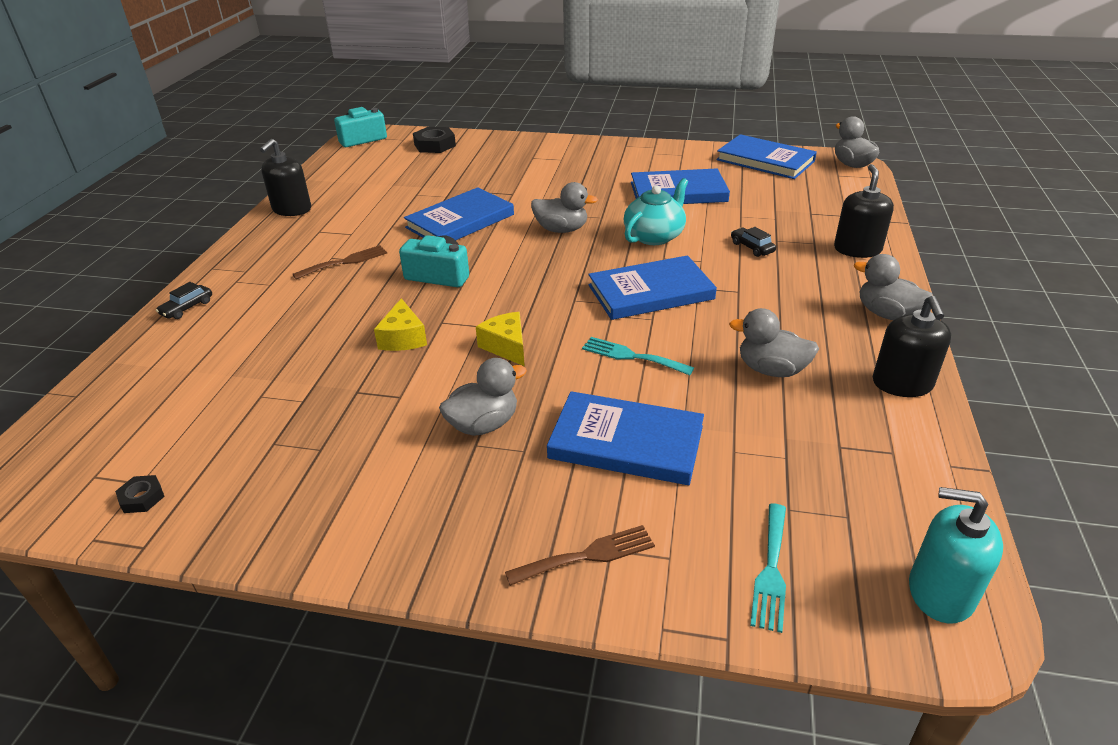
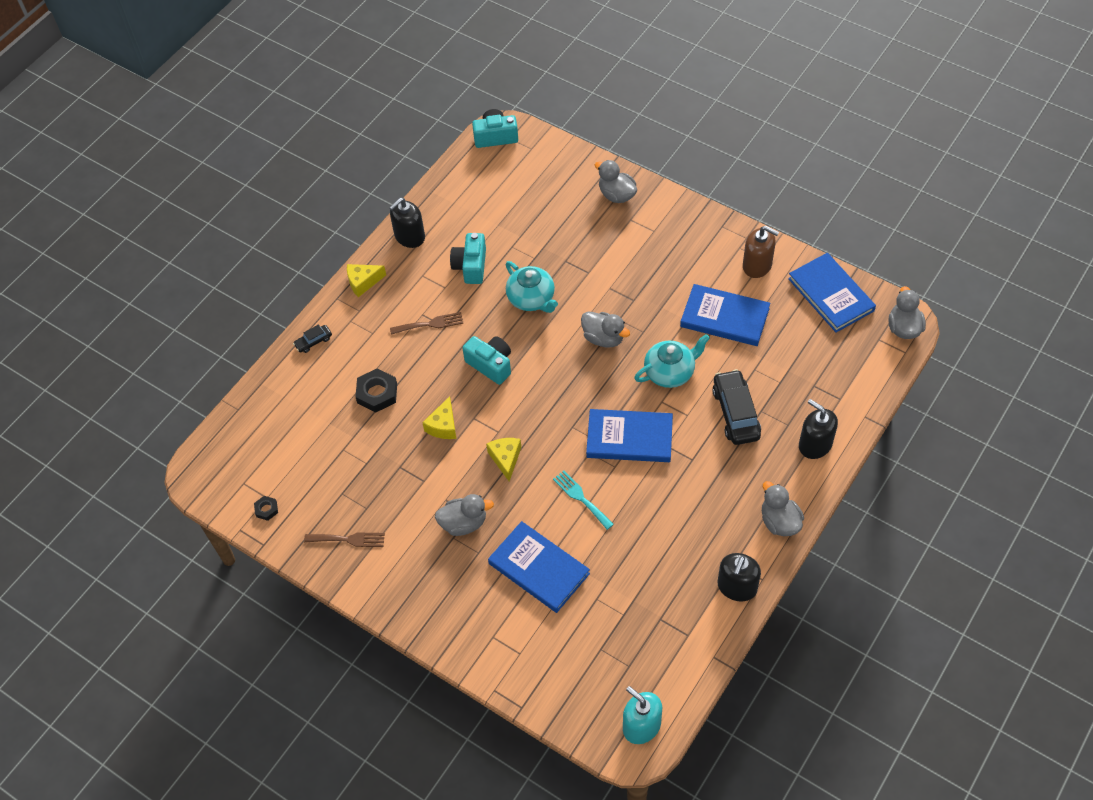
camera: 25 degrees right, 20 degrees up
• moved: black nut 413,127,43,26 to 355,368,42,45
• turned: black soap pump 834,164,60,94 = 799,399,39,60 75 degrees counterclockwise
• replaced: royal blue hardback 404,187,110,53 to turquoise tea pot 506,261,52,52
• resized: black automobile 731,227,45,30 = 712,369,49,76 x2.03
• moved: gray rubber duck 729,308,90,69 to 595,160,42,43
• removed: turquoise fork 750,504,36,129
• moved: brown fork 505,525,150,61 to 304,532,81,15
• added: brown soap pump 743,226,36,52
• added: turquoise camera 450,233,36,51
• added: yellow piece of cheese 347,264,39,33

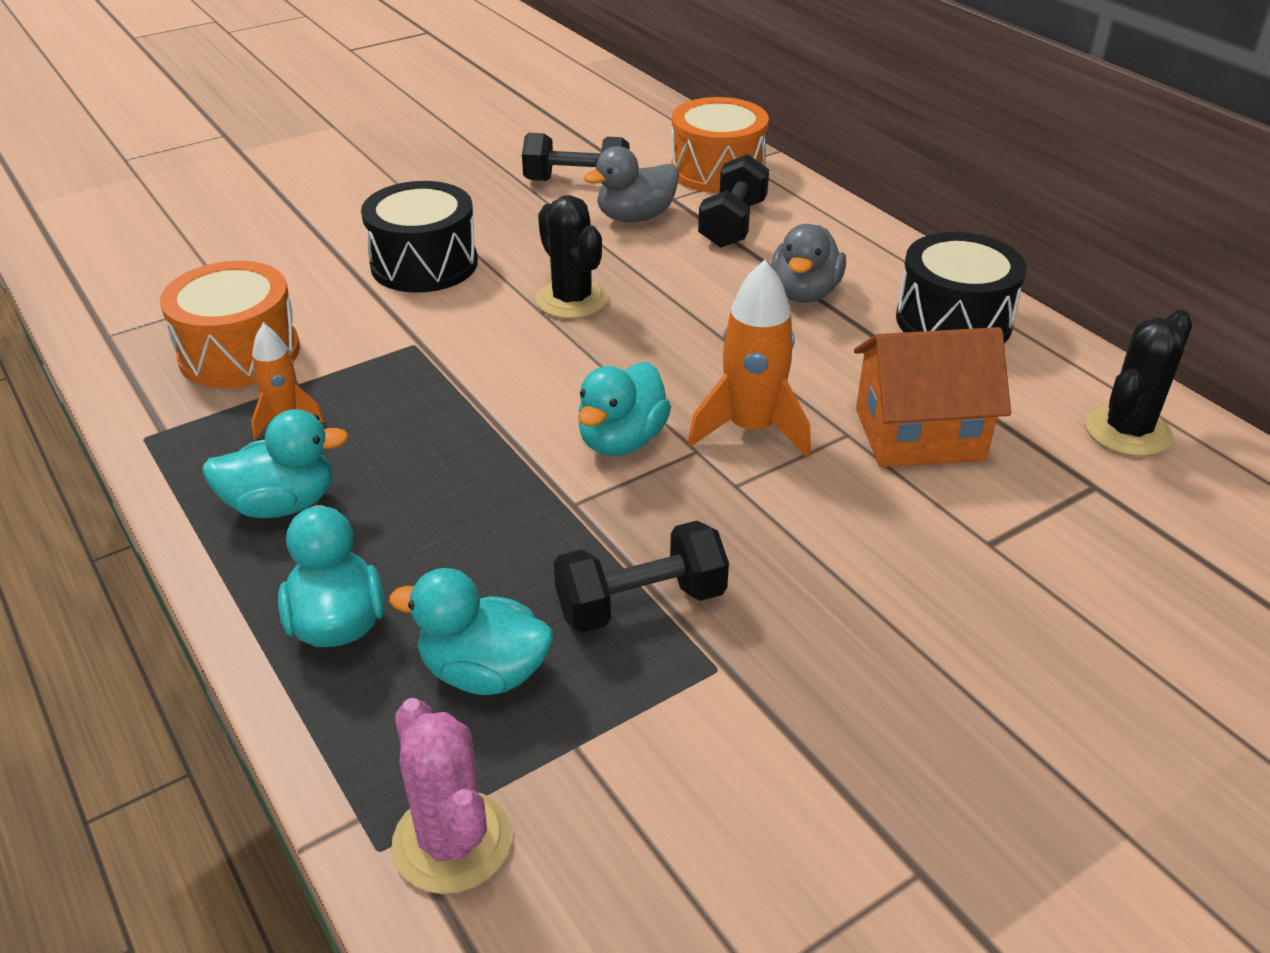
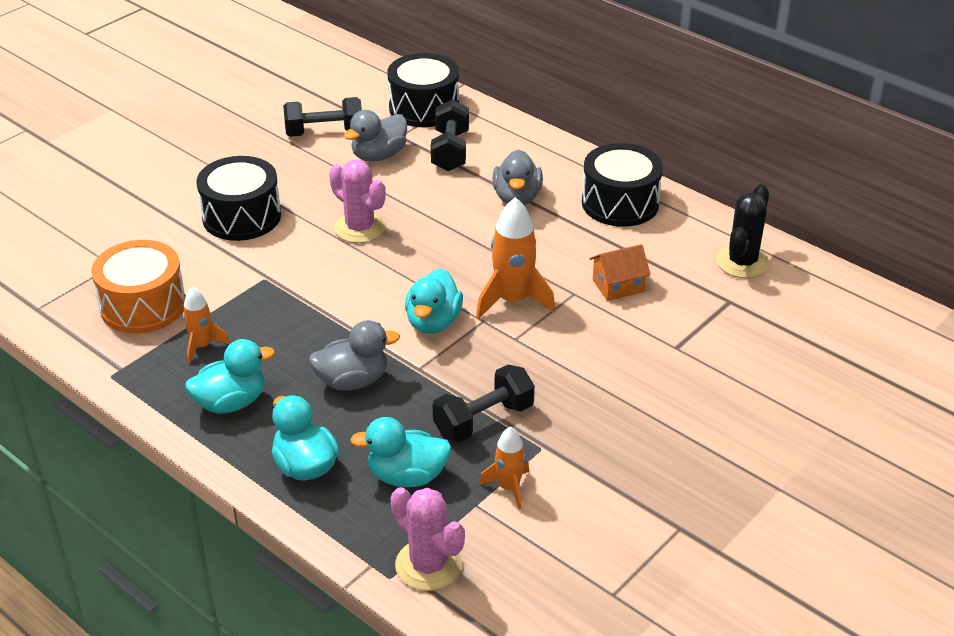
camera: 15 degrees left, 0 degrees up
• recoloured: orange-coloured toy drum 671,97,98,96 to black toy drum 387,53,72,74
• recoloured: black prickly plant 536,195,72,124 to pink prickly plant 329,159,57,84
• resized: orange-coloured toy house 854,327,157,140 = 590,244,61,57 x0.59
• added: gray rubber duck 309,320,91,71
• added: orange-coloured toy rocket 479,426,50,84

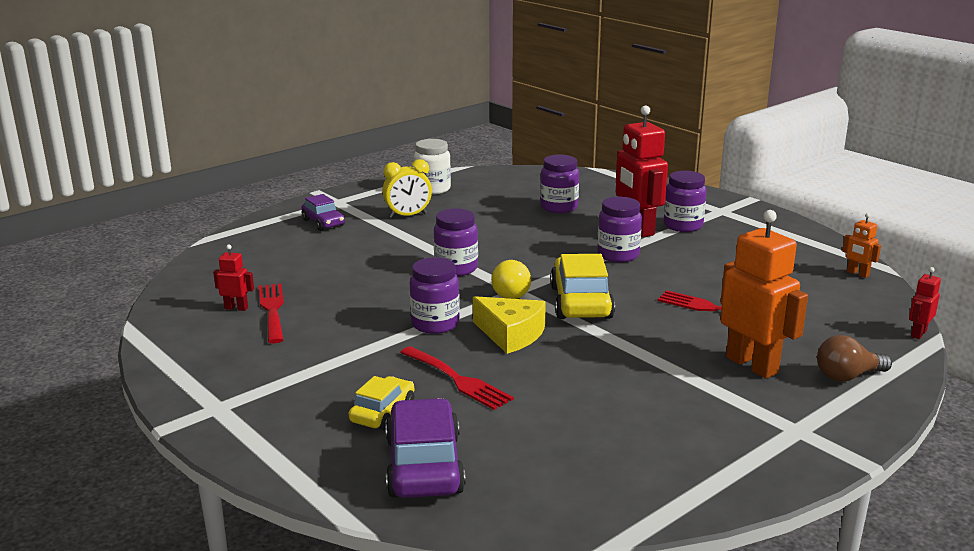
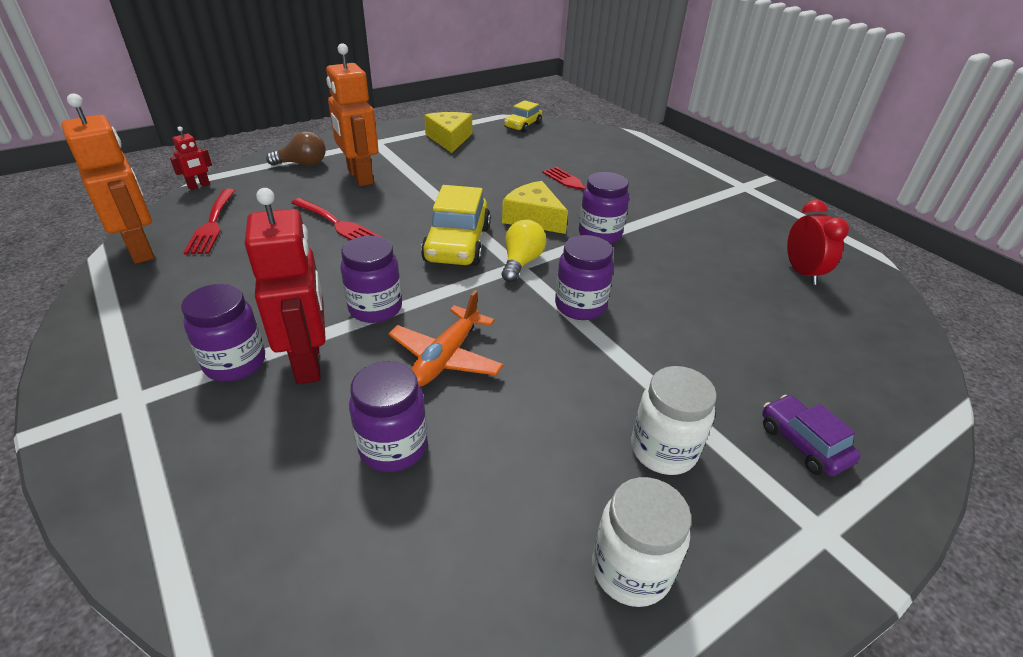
camera: 175 degrees left, 15 degrees up
• replaced: yellow bedside clock 382,159,50,59 to white jam jar 631,366,86,109
• resized: orange-coloured robot 842,213,39,65 = 61,93,94,171 x2.15
• replaced: crimson robot 213,244,41,67 to crimson bedside clock 787,200,62,85
• moved: crimson fork 259,283,25,61 to 183,189,52,66
• moved: yellow automobile 349,376,66,54 to 504,100,38,33
• removed: purple automobile 385,398,81,100
• added: yellow piece of cheese 424,112,48,41
• added: orange-coloured aeroplane 388,290,116,96

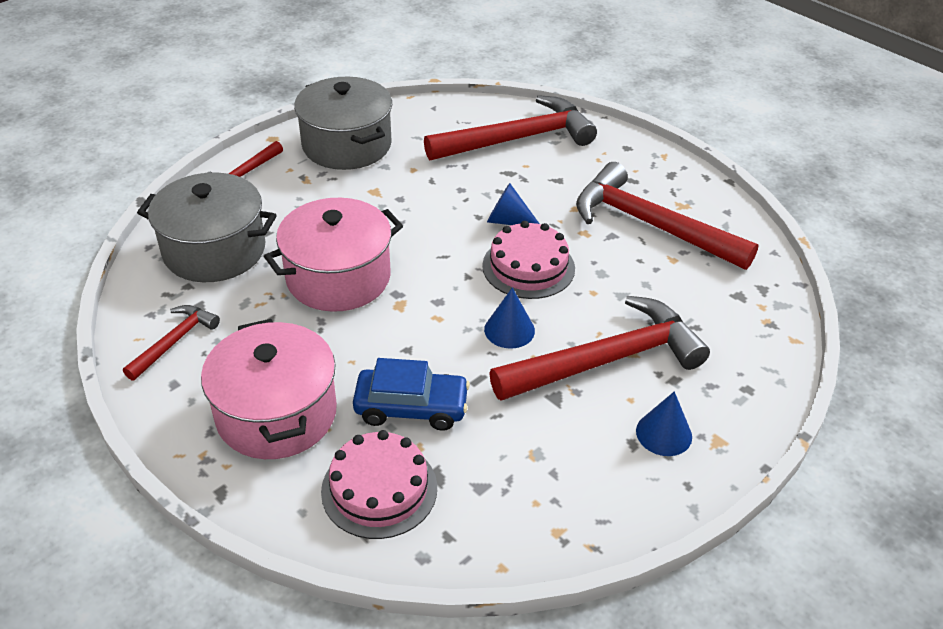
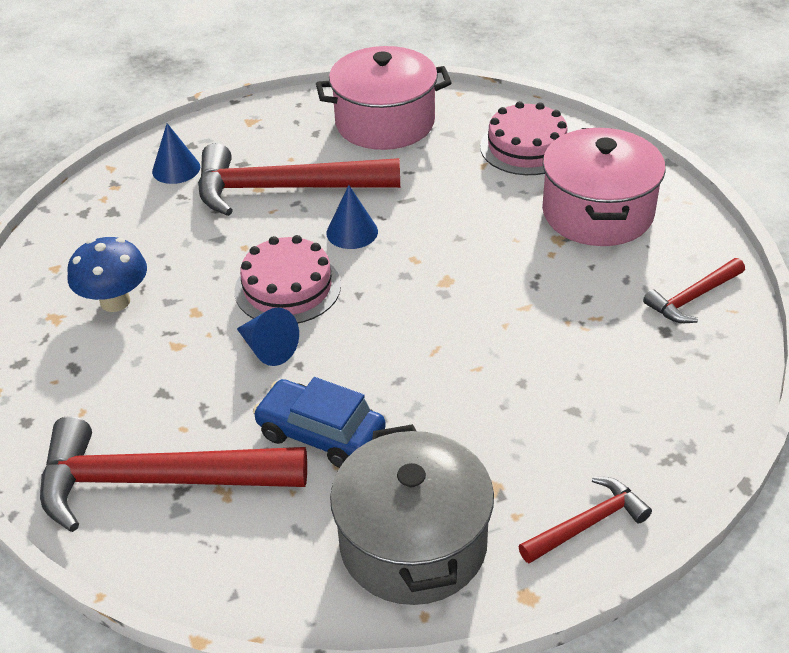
camera: 155 degrees left, 0 degrees up
• replaced: crimson hammer 576,162,183,108 to royal blue fungus 68,237,79,75
• removed: gray pot 137,172,140,110
• moved: pink pot 264,198,139,114 to 316,46,136,104
• moved: royal blue automobile 353,358,117,73 to 253,377,133,91
• moved: royal blue cone shape 636,391,56,65 to 152,123,48,61

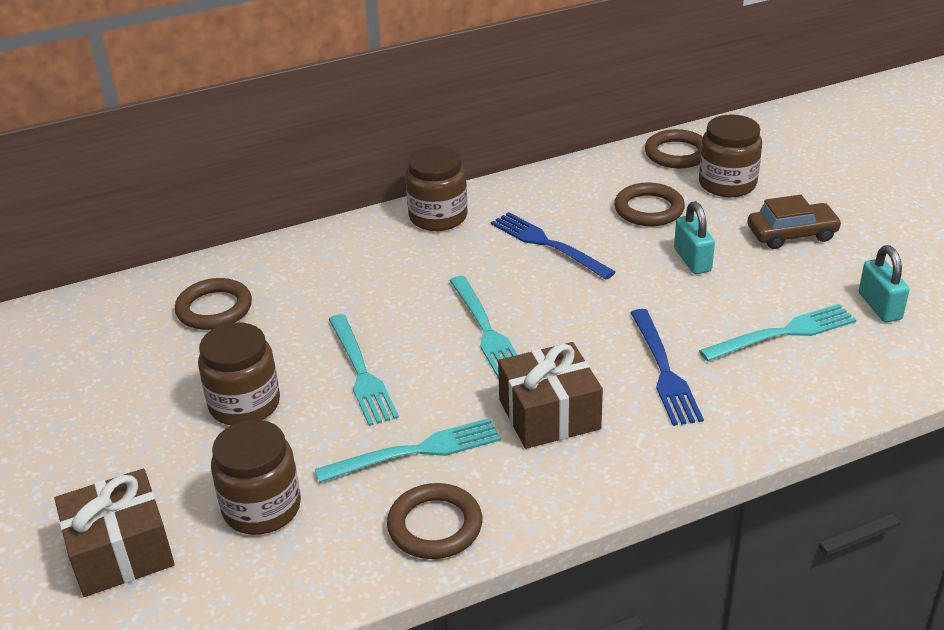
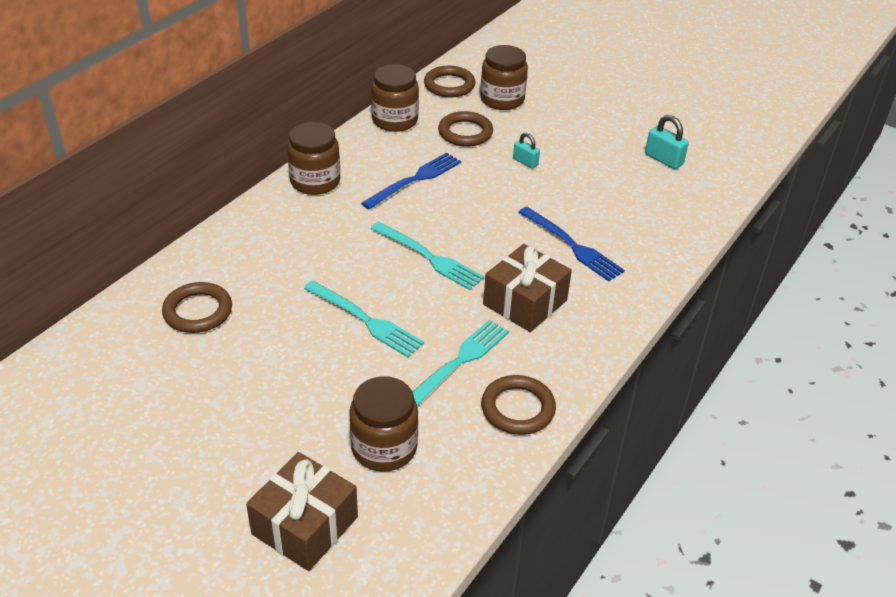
camera: 35 degrees left, 5 degrees up
• removed: brown automobile 748,195,94,54
• resized: turquoise lock 674,201,41,73 = 513,133,27,35 x0.66
• turned: royal blue fork 491,212,125,68 = 361,152,100,58 120 degrees clockwise
• removed: turquoise fork 699,304,158,57
• moved: brown jam jar 198,323,82,102 to 371,64,48,68

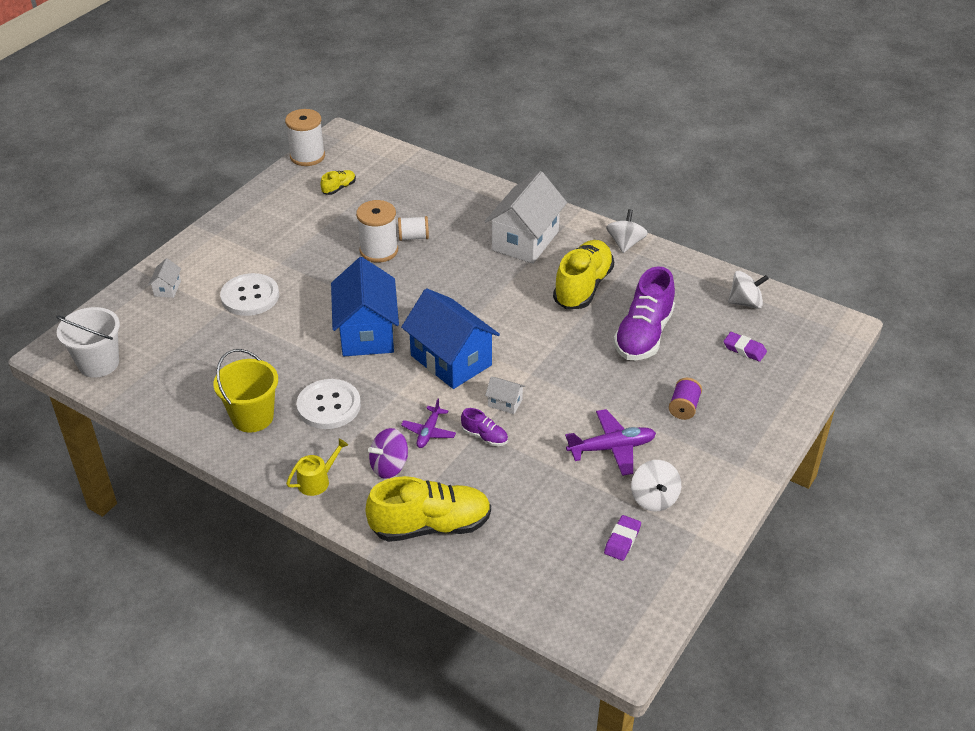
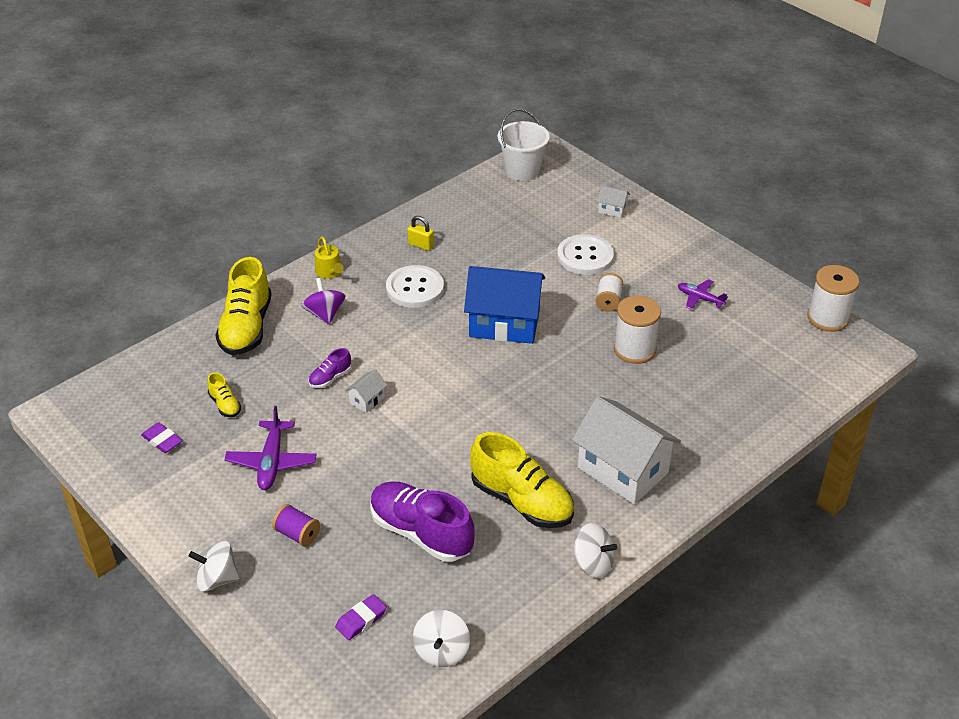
camera: 105 degrees right, 0 degrees up
• moved: yellow sneaker 320,170,36,25 to 207,372,34,45
• moved: white spool 398,216,31,25 to 595,273,28,39
• removed: royal blue toy house 401,288,99,101
• replaced: yellow sand bucket 213,349,65,83 to yellow lock 407,216,27,35
• moved: purple aeroplane 401,399,55,49 to 678,279,50,31
• moved: white spinning top 631,460,50,52 to 189,541,51,51

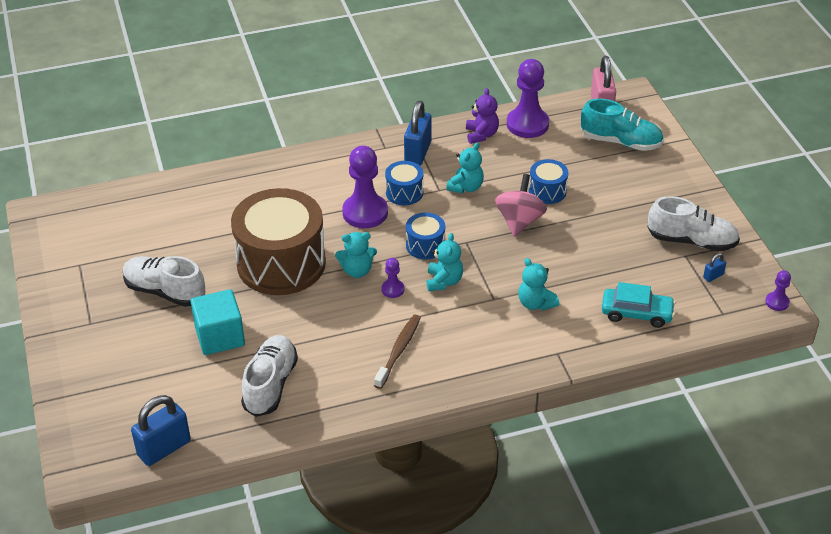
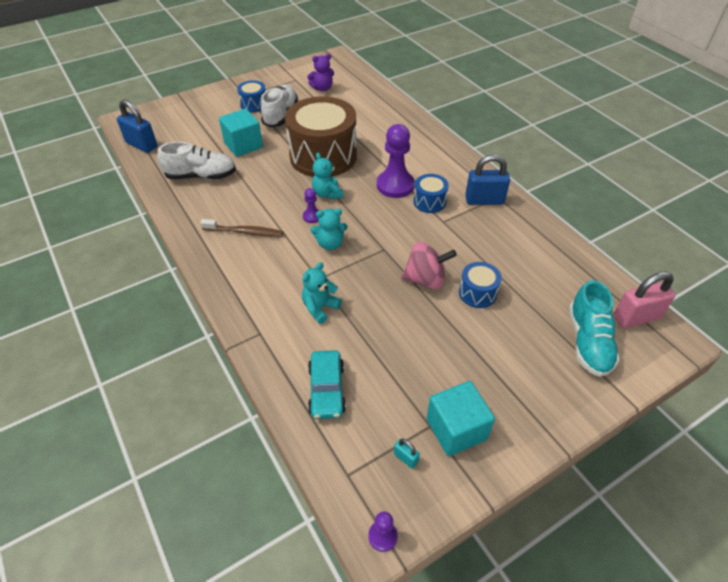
camera: 75 degrees right, 5 degrees up
• removed: purple game pawn 507,59,42,79
• moved: purple teddy 466,88,33,56 to 307,54,27,37
• removed: turquoise teddy 446,143,38,50
• replaced: white sneaker 648,196,92,55 to turquoise cube 426,381,69,75
• moved: royal blue toy drum 406,212,39,47 to 237,80,29,32
• recoloured: royal blue lock 703,253,23,29 to turquoise lock 394,439,26,30

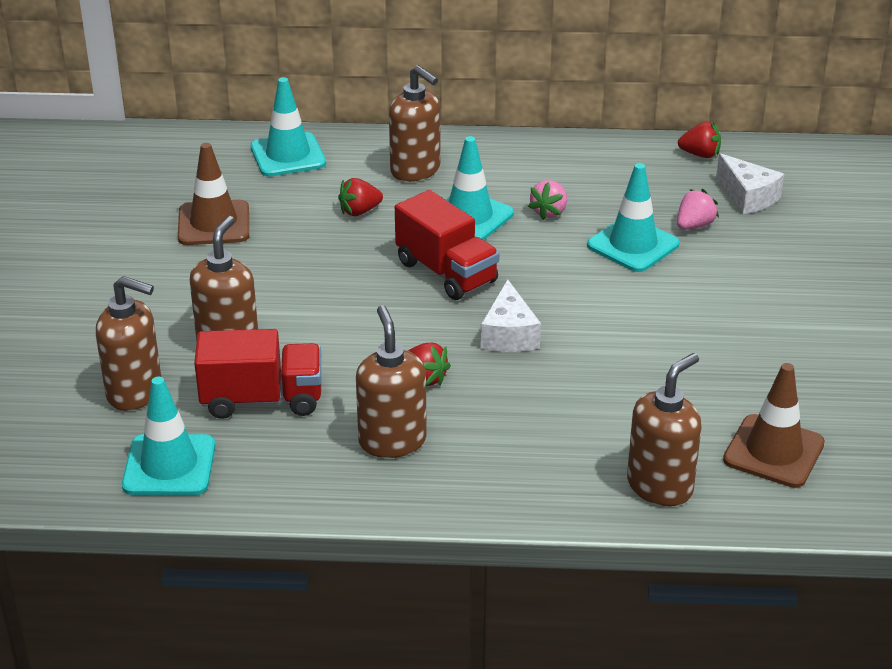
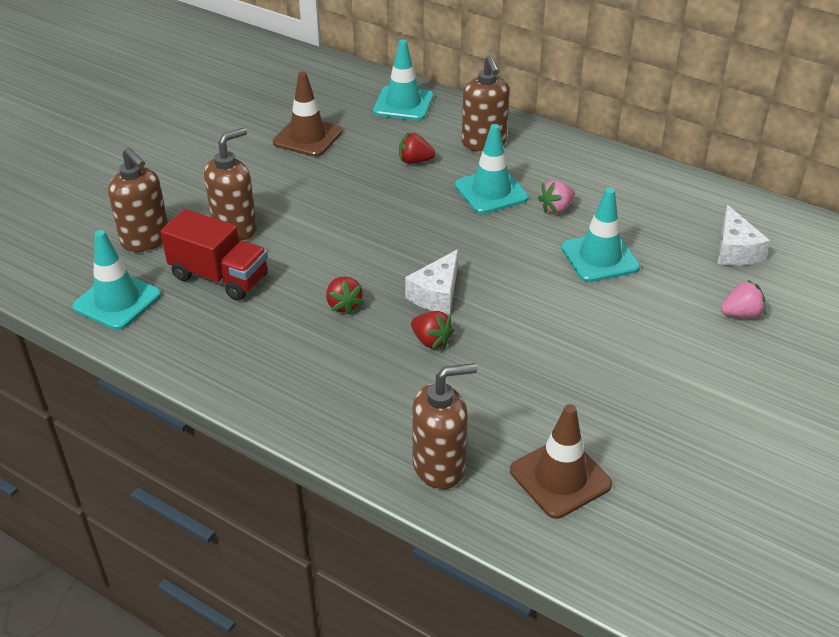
camera: 30 degrees right, 5 degrees up
• moved: crimson berry 678,122,43,36 to 411,311,43,38
• moved: pink berry 677,189,42,41 to 721,280,45,38
• removed: crimson truck 395,190,104,110
• removed: brown soap pump 356,305,71,153

